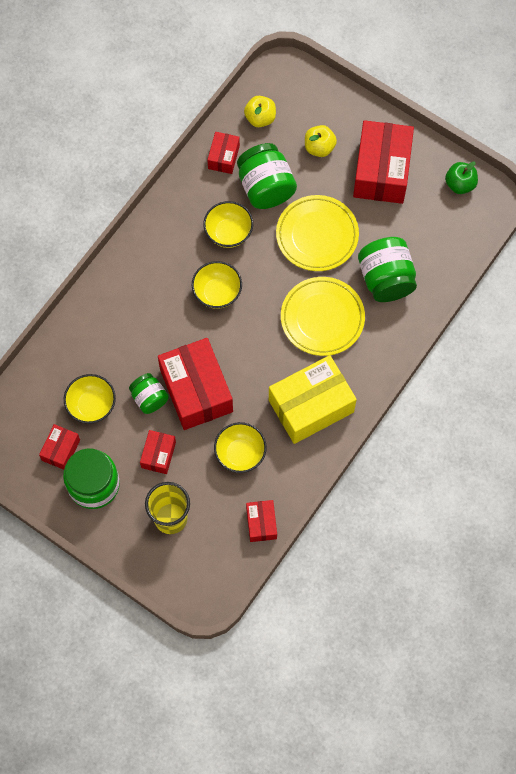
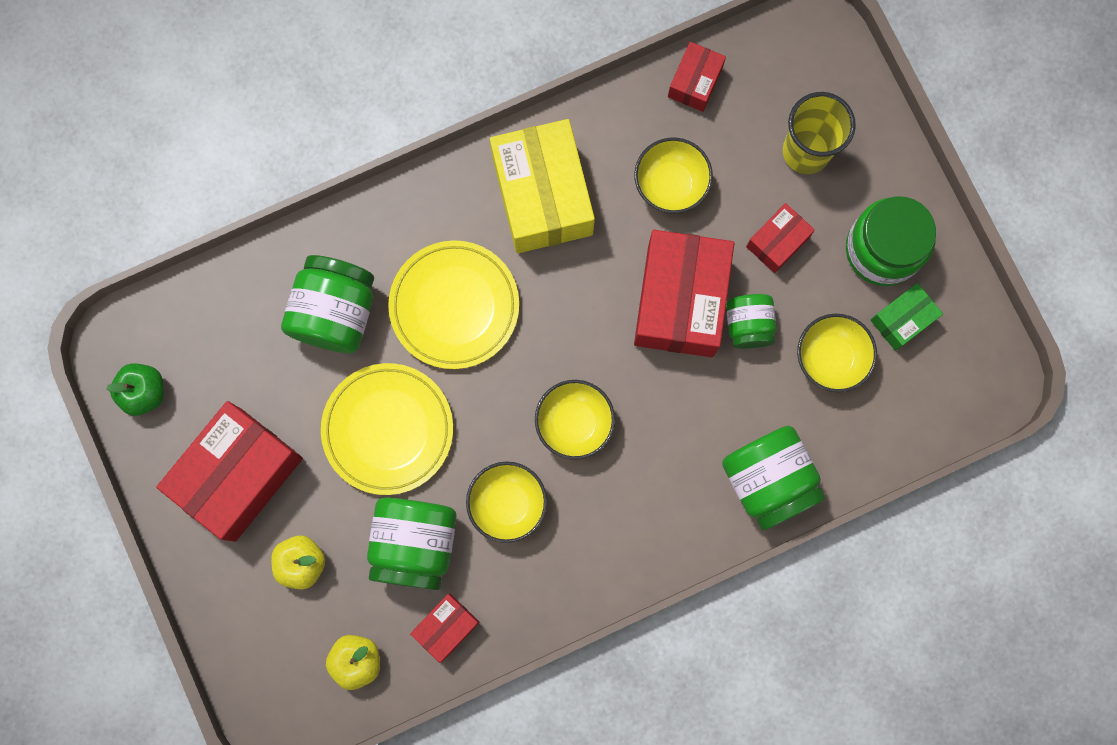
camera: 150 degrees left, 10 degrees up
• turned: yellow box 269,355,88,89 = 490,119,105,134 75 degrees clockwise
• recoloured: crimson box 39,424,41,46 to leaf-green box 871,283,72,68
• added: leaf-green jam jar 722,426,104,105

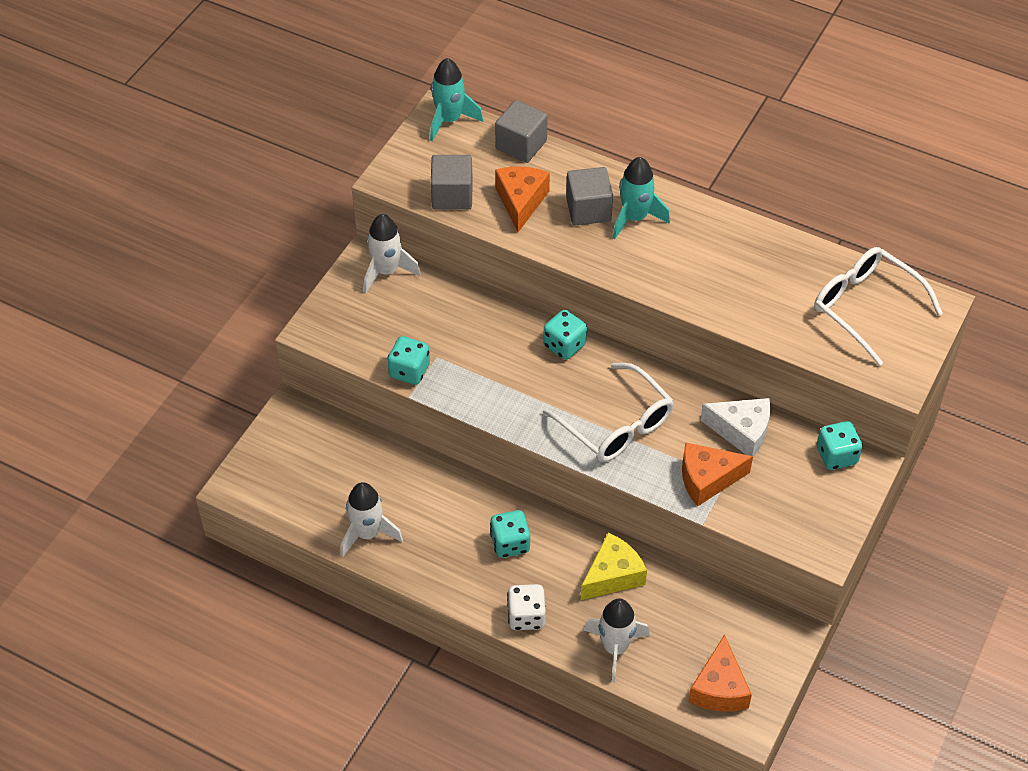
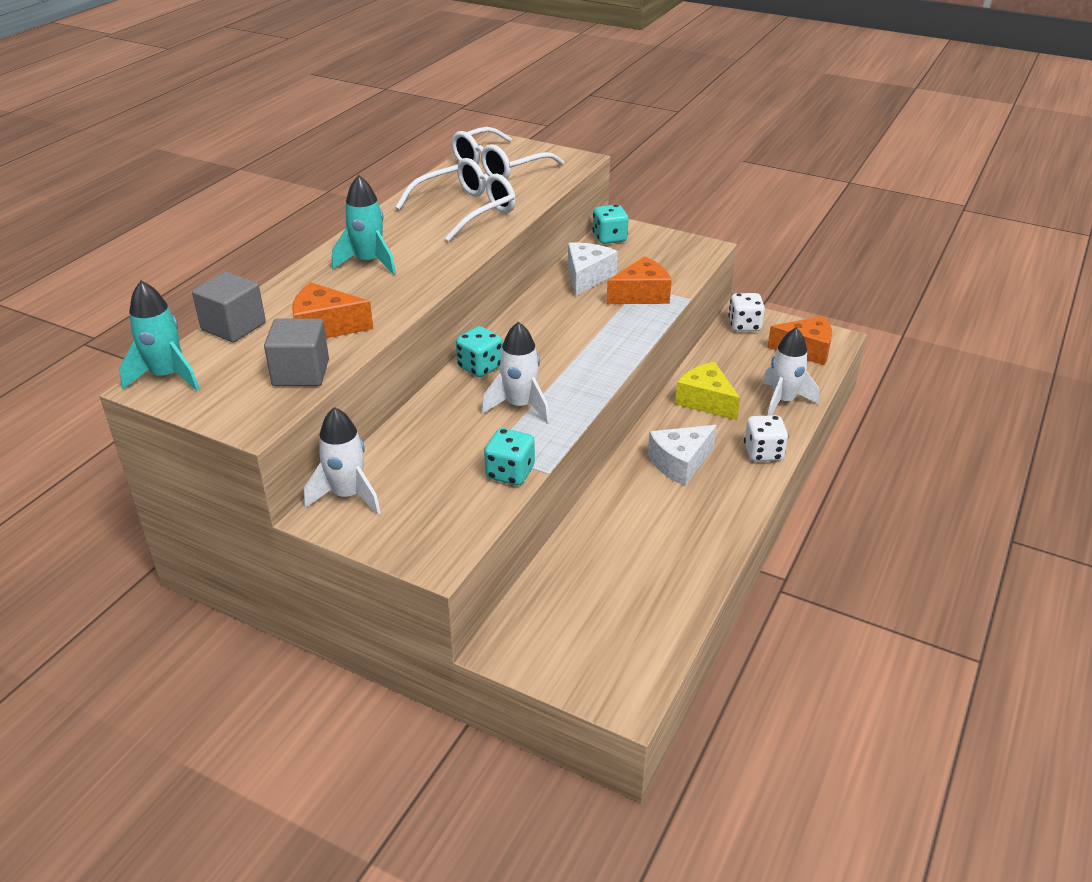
camera: 90 degrees left, 15 degrees down
• removed: gray cube 566,167,47,58
• moved: white spectacles 543,363,131,99 to 395,158,121,83
• turned: orange-coloured piece of cheese 682,442,71,65 = 606,256,66,48 105 degrees counterclockwise
• moved: white toy rocket 340,482,63,75 to 481,322,69,102
• replaced: turquoise die 490,510,40,48 to white piece of cheese 648,425,69,61
• added: white die 728,293,37,38

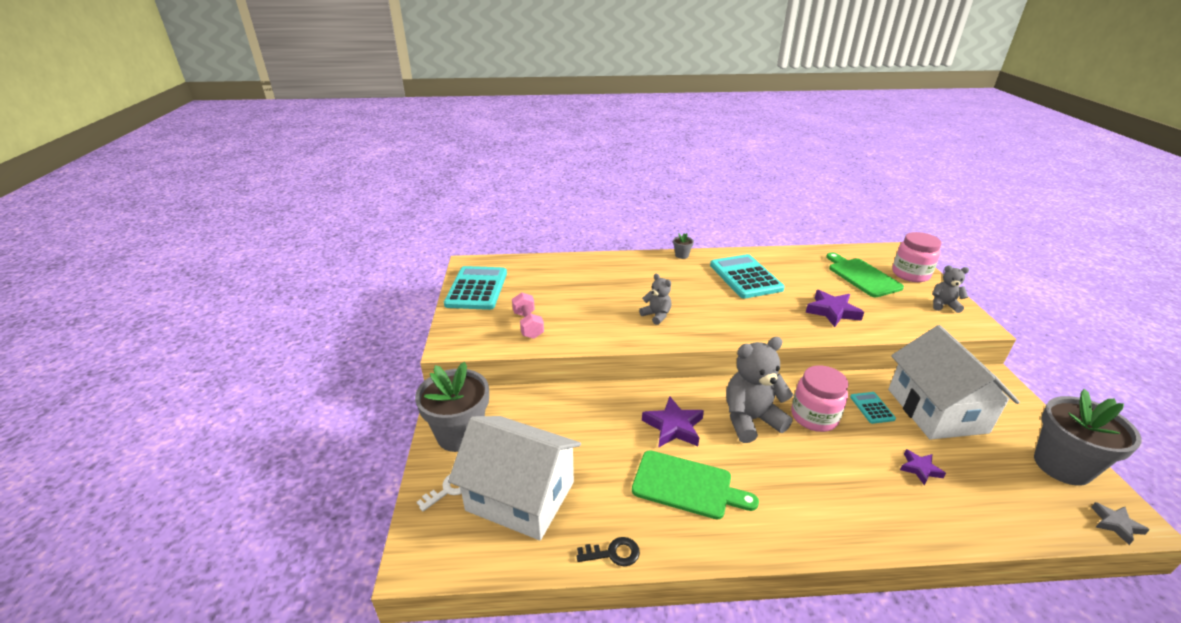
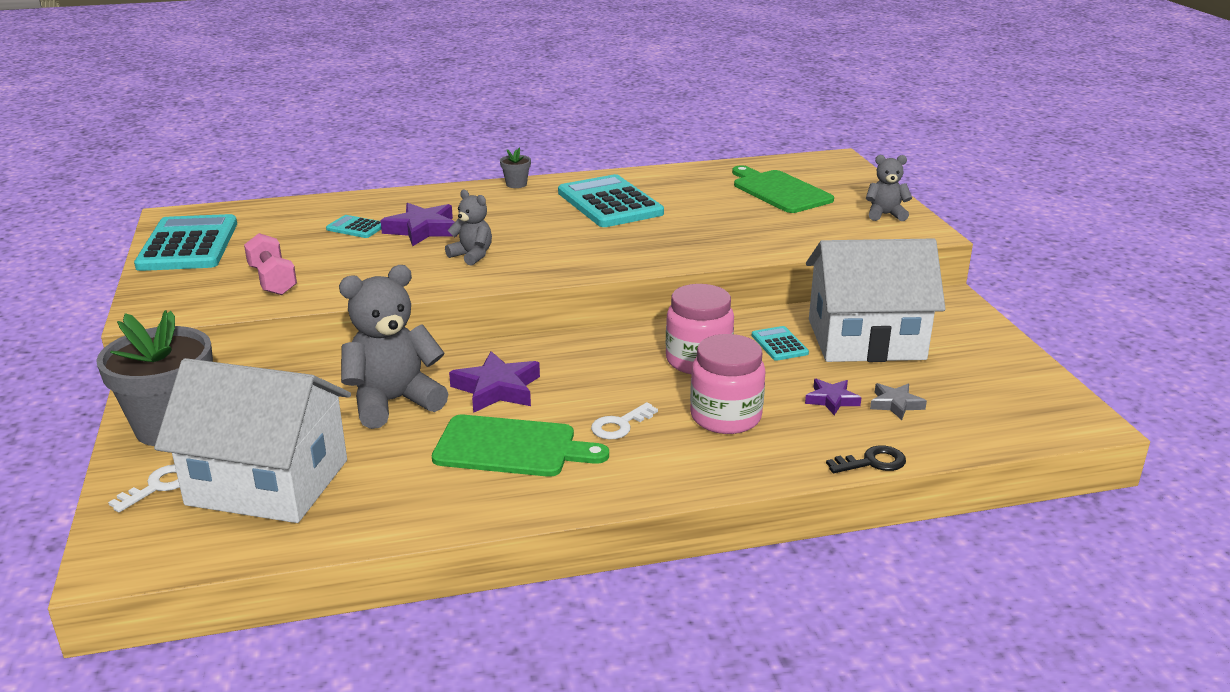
camera: 10 degrees left, 5 degrees down
• moved: pink jam jar 892,232,50,50 to 690,334,76,100
• moved: purple star 806,290,58,37 to 380,203,77,43
• turned: white toy house 888,325,132,115 = 806,238,140,124 75 degrees counterclockwise
• moved: gray teddy 726,337,67,106 to 339,265,109,164
• removed: gray potted plant 1034,389,108,97
• moved: gray star 1091,502,59,43 to 870,383,57,37
• moved: black latchkey 577,537,63,29 to 826,445,80,28
• added: turquoise calculator 326,215,55,23
• added: white latchkey 591,402,67,37

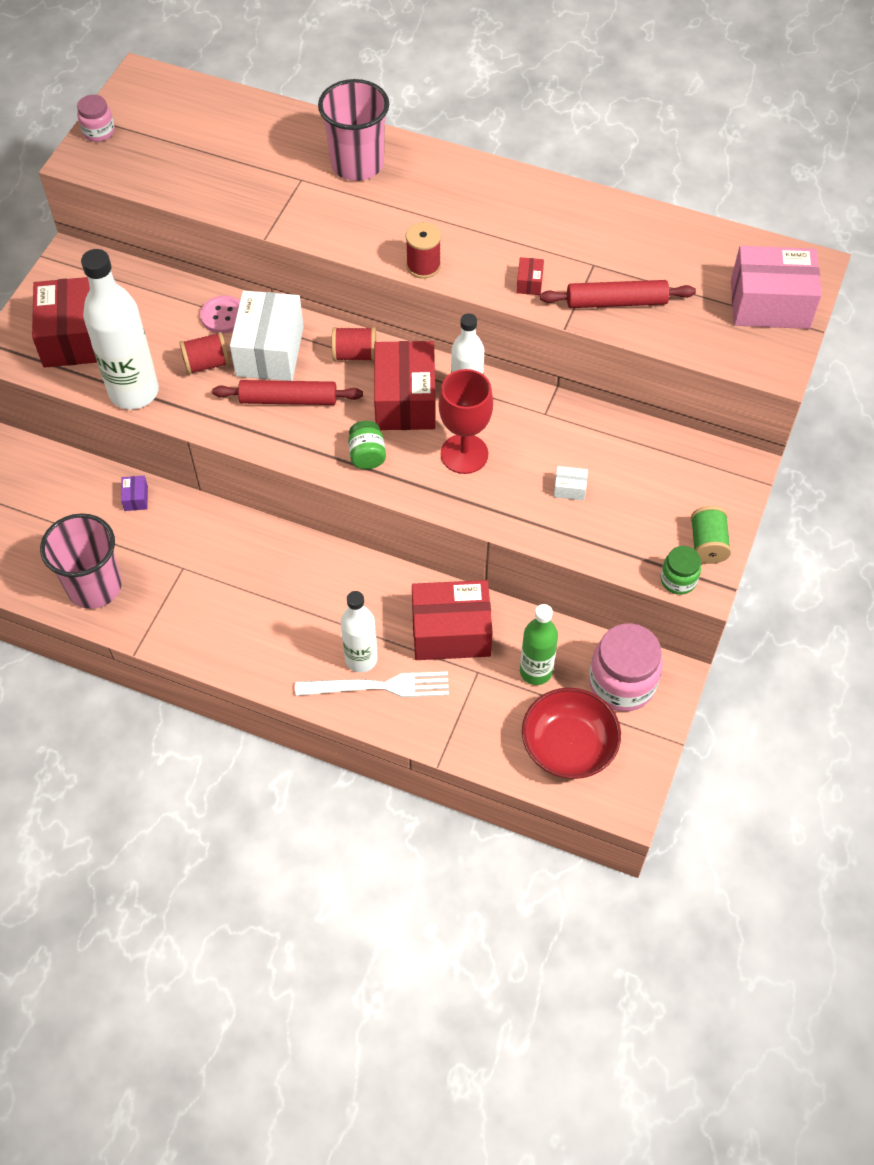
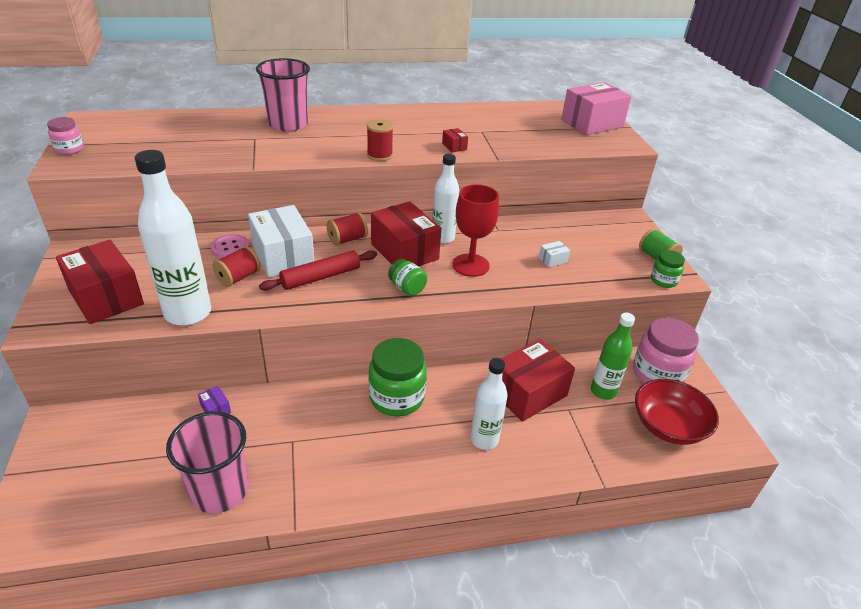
camera: 35 degrees left, 20 degrees down
• removed: crimson pastry roller 540,280,156,28
• removed: white fork 295,672,154,25
• added: leaf-green jam jar 368,338,59,78

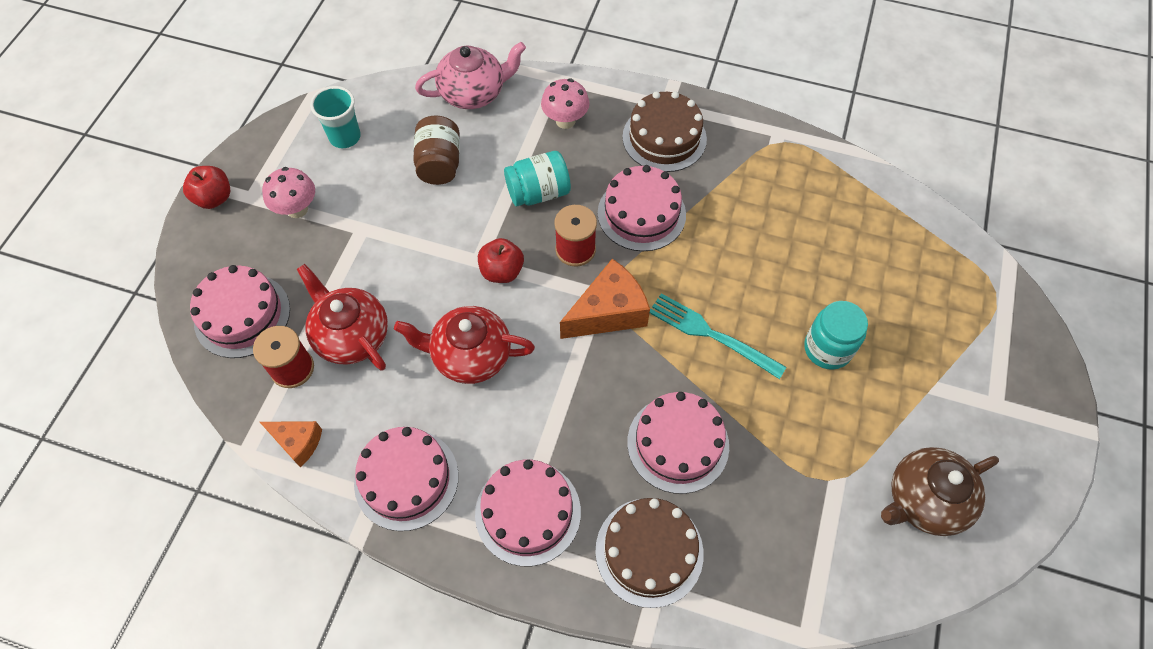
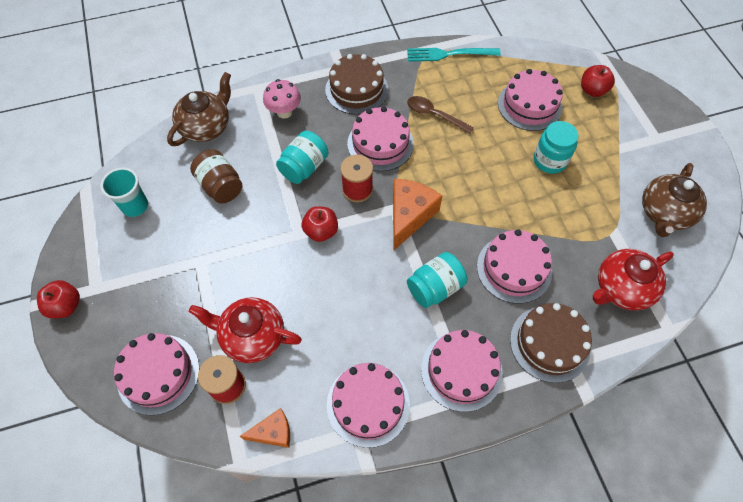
camera: 35 degrees left, 0 degrees up
• recoloured: pink tea pot 415,42,111,67 to brown tea pot 167,72,64,74
• removed: pink fungus 262,167,53,51
• moved: turquoise fork 650,293,136,86 to 407,48,94,14
• moved: crimson tea pot 394,306,141,78 to 593,249,81,61
• added: crimson apple 581,65,34,32
• added: pink cake 498,69,65,62
• added: brown tablespoon 407,96,67,38
• added: turquoise jam jar 407,252,60,56

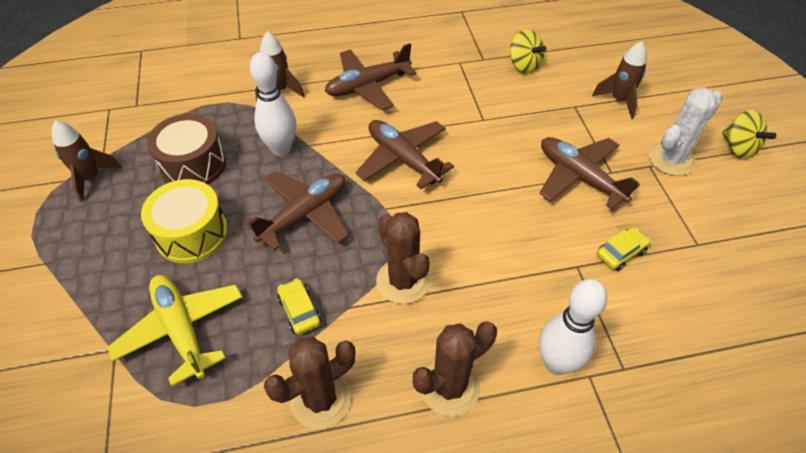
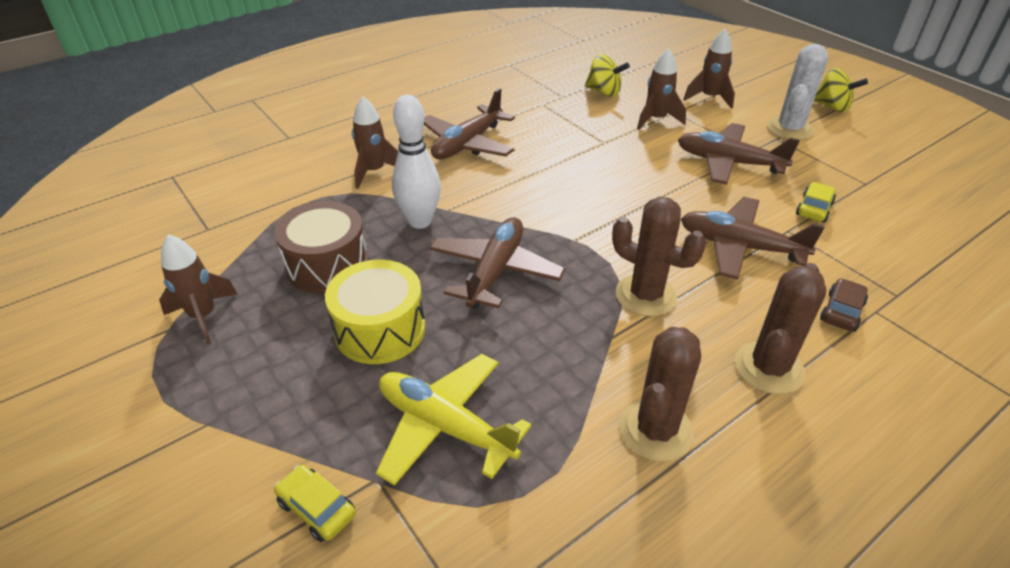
camera: 25 degrees left, 10 degrees down
• moved: brown aeroplane 355,120,99,69 to 681,197,144,83
• moved: yellow automobile 277,278,44,57 to 274,465,82,77
• replaced: white tenpin 539,279,68,96 to brown automobile 820,278,48,54
• added: brown toy rocket 637,48,49,82

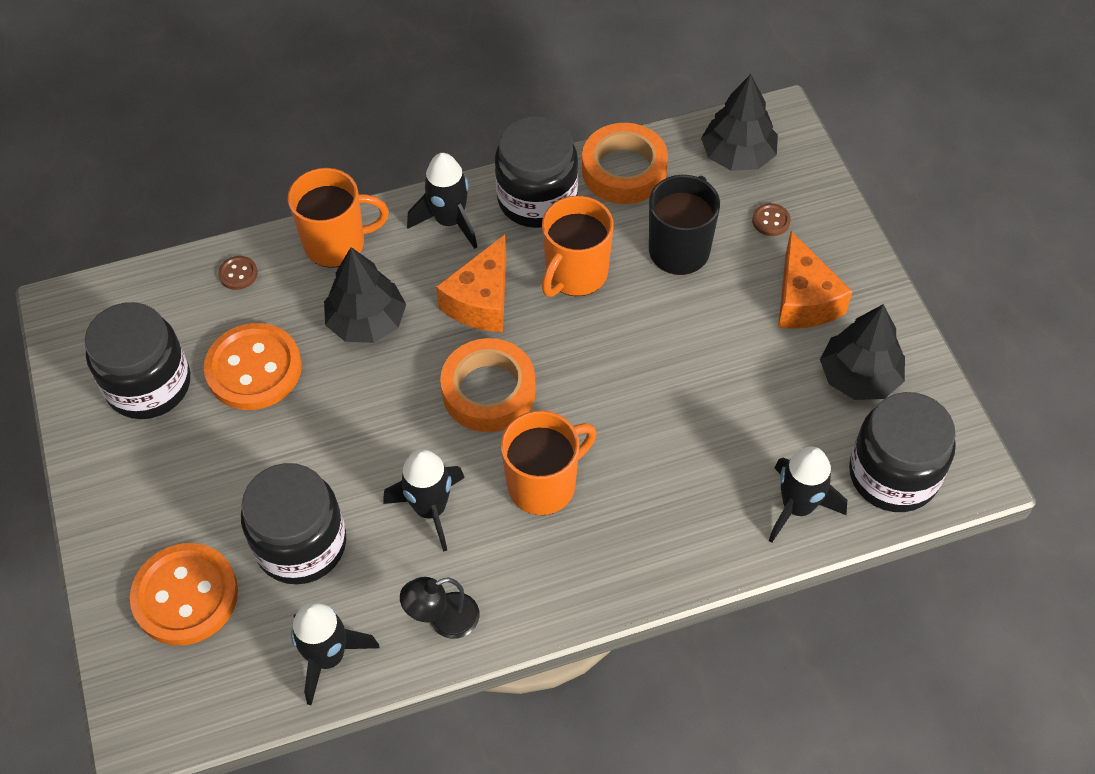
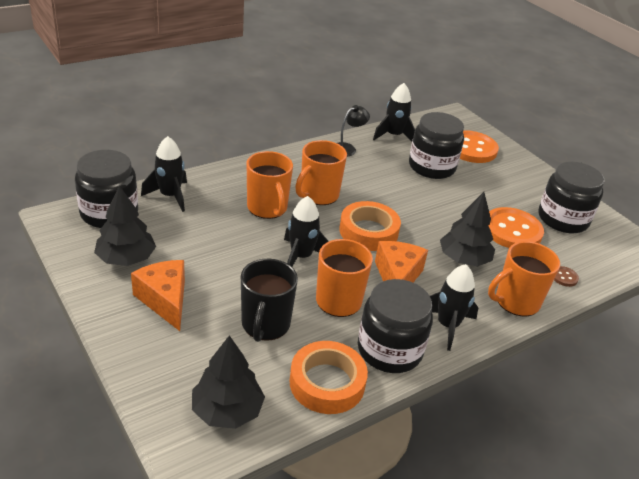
camera: 160 degrees right, 20 degrees down
• removed: brown shirt button 752,203,39,33
• moved: black toy rocket 383,449,82,103 to 284,196,45,71
• added: orange-coloured coffee mug 247,151,46,68

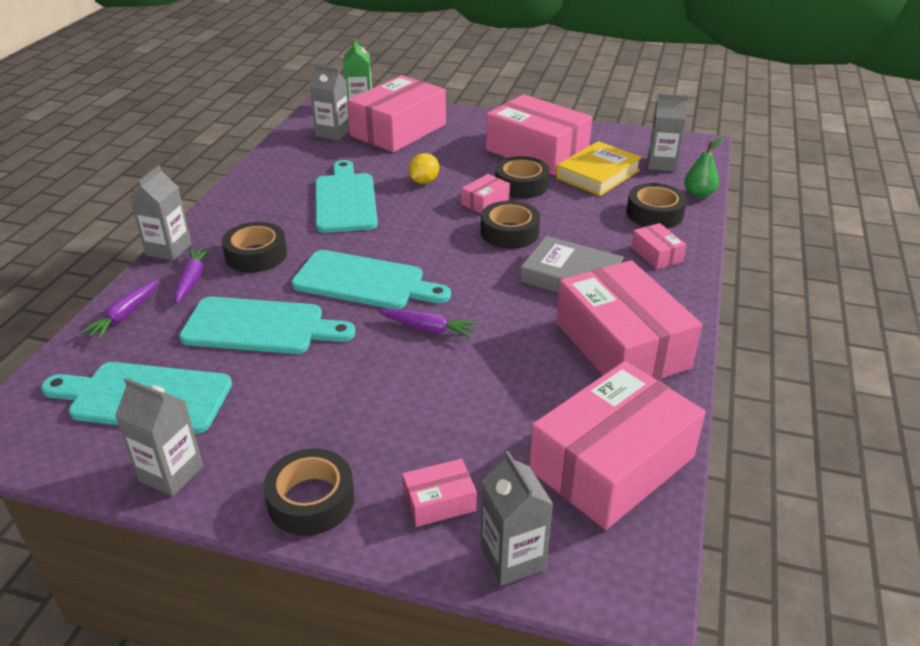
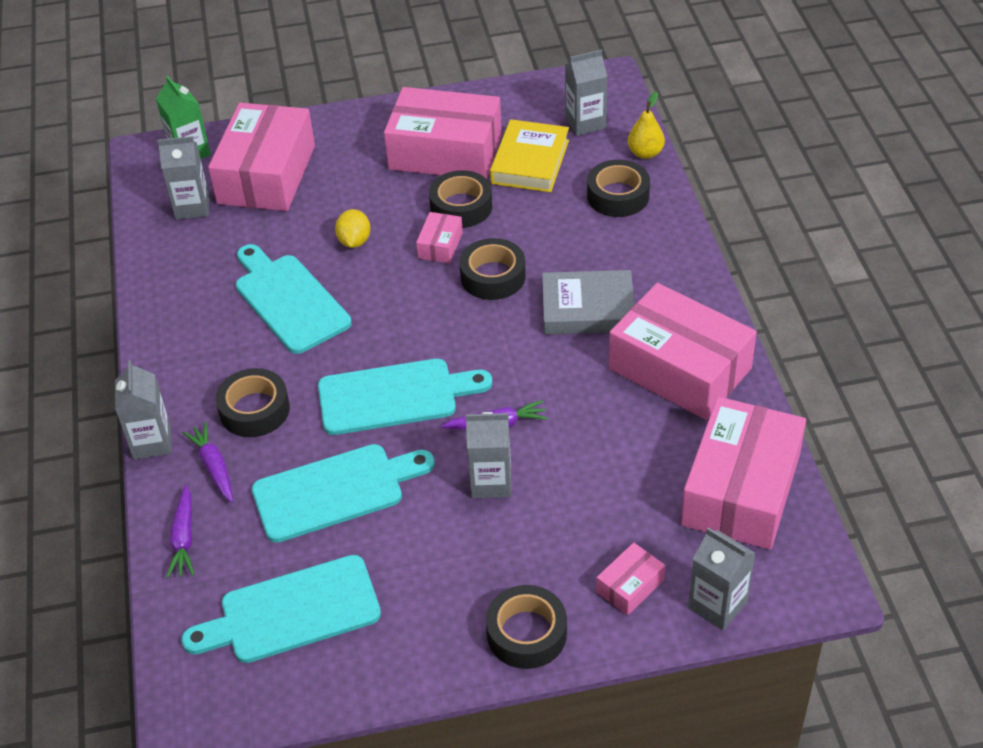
camera: 25 degrees left, 10 degrees up
• recoloured: leaf-green pear fruit 684,138,39,60 to yellow pear fruit 628,91,37,68
• removed: pink box 631,223,55,47
• moved: gray milk carton 115,378,88,118 to 466,412,45,86

